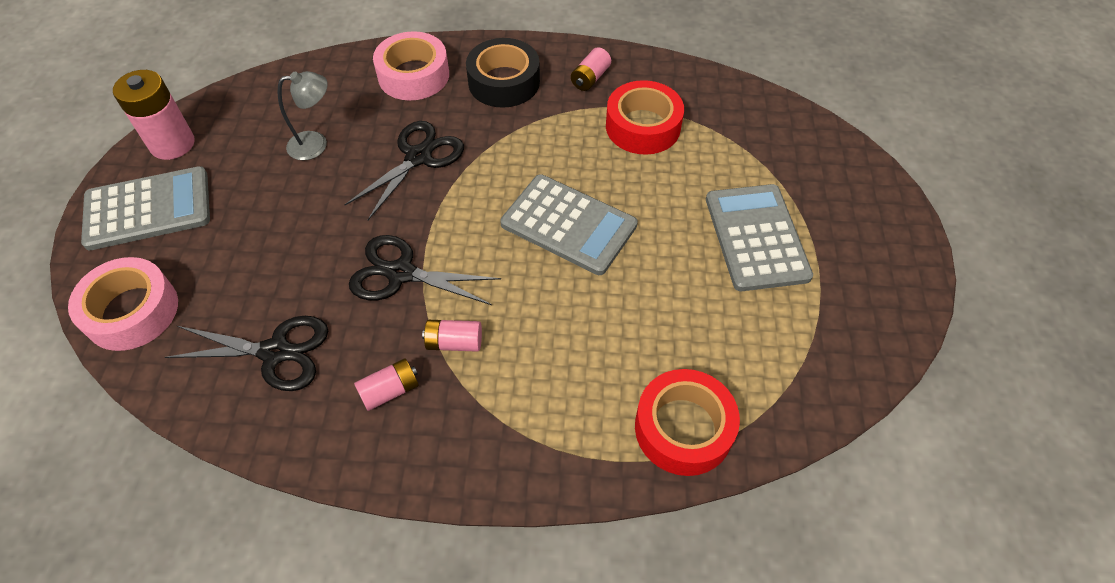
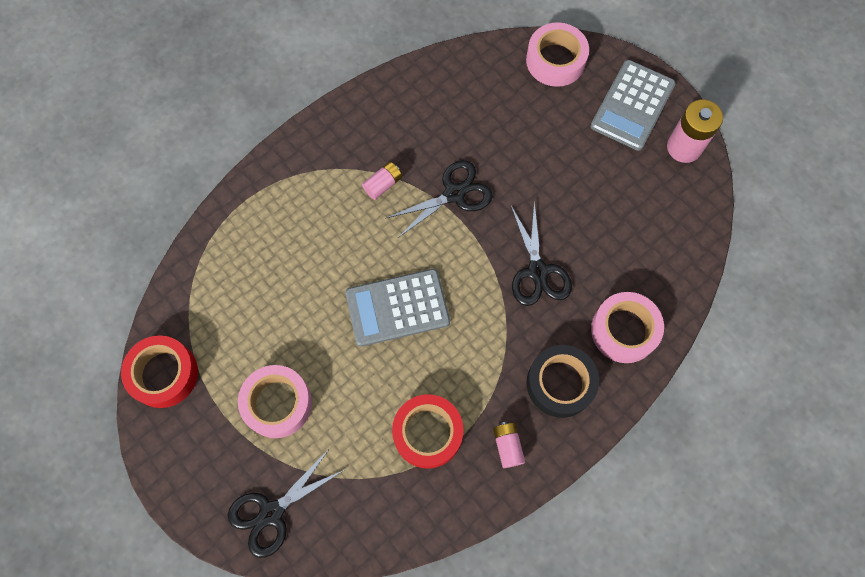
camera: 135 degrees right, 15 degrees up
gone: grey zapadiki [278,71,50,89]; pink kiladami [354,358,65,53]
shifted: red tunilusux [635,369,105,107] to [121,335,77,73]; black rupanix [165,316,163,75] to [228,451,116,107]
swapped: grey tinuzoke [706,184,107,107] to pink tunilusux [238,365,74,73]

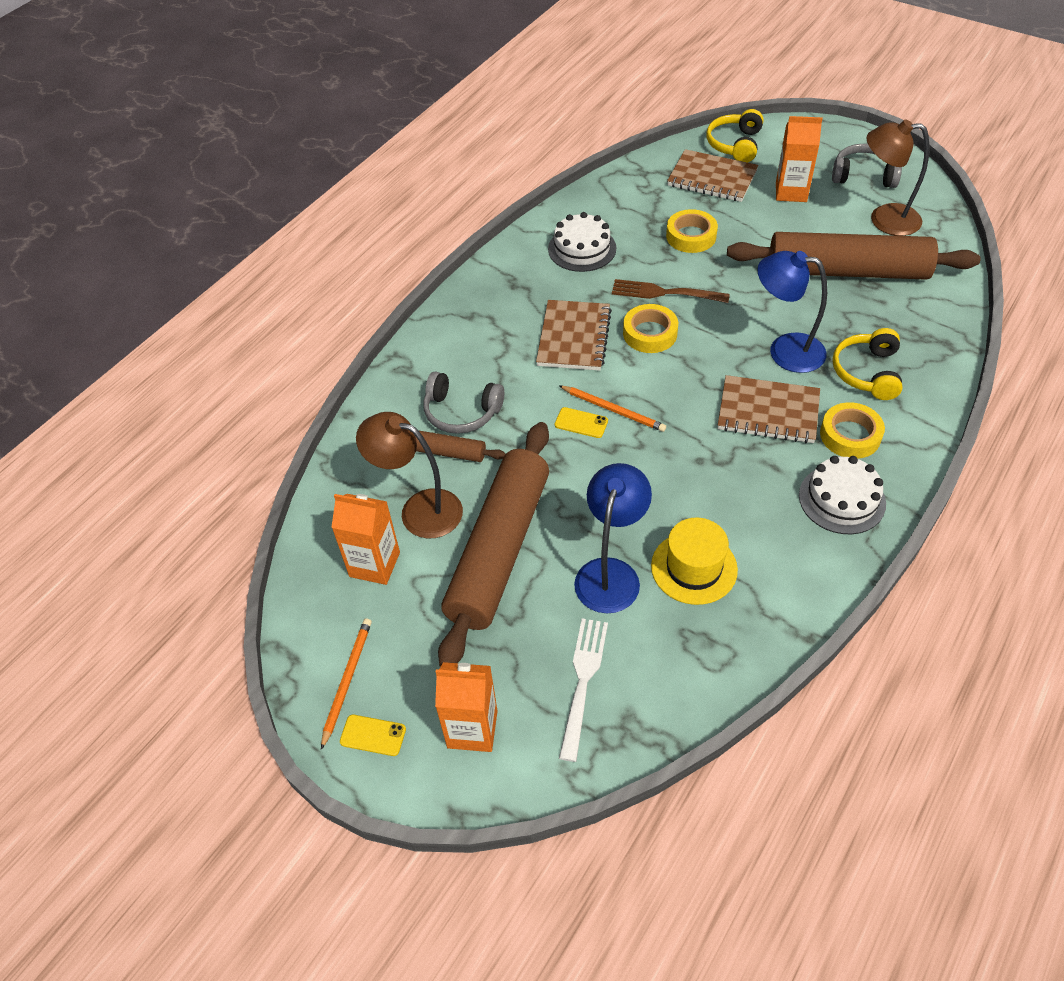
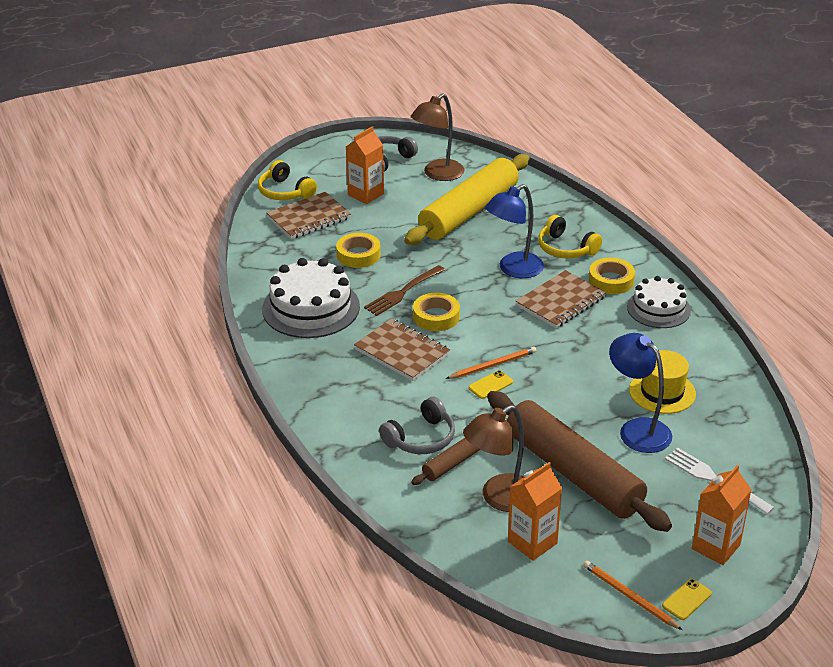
camera: 60 degrees left, 15 degrees down
repainted: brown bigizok [727,232,254,48] to yellow bigizok [404,154,125,91]
scaled: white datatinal [548,212,68,60] = [262,258,98,80] x1.54

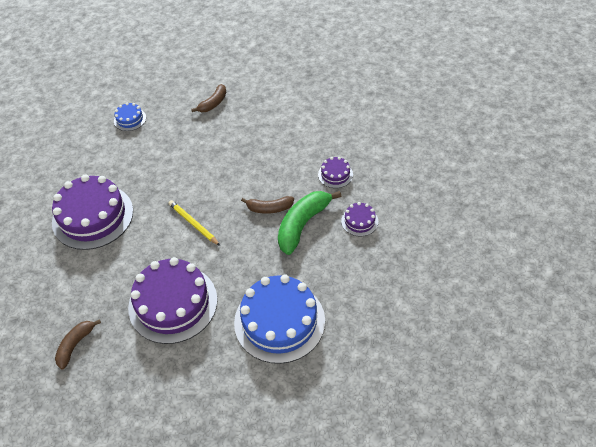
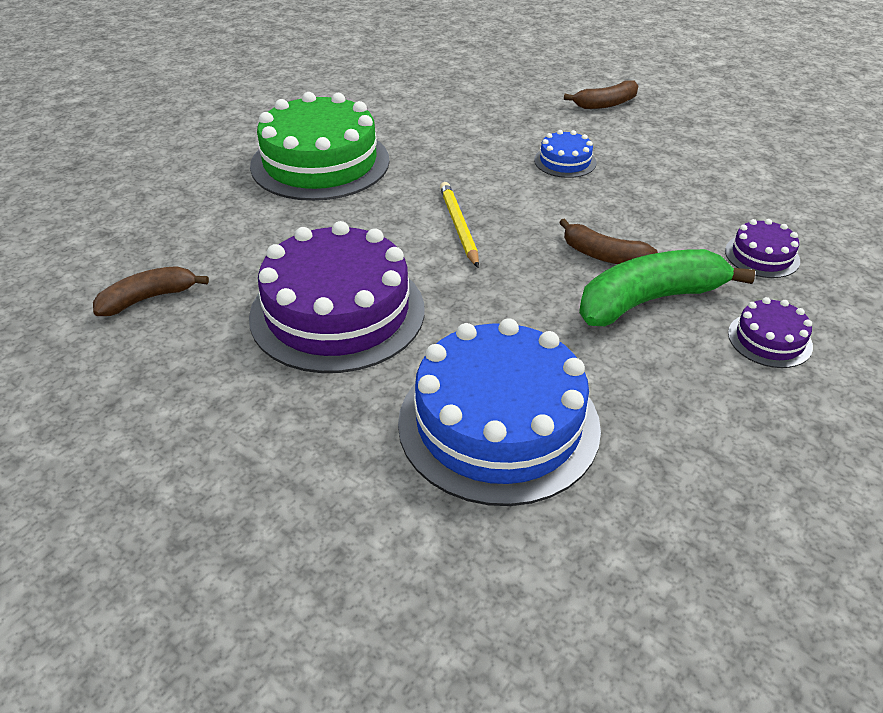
camera: 30 degrees right, 10 degrees down
shifted: blue datatinal [114,102,32,29] to [534,130,62,48]
repainted: purple datatinal [52,175,81,75] to green datatinal [250,92,140,109]

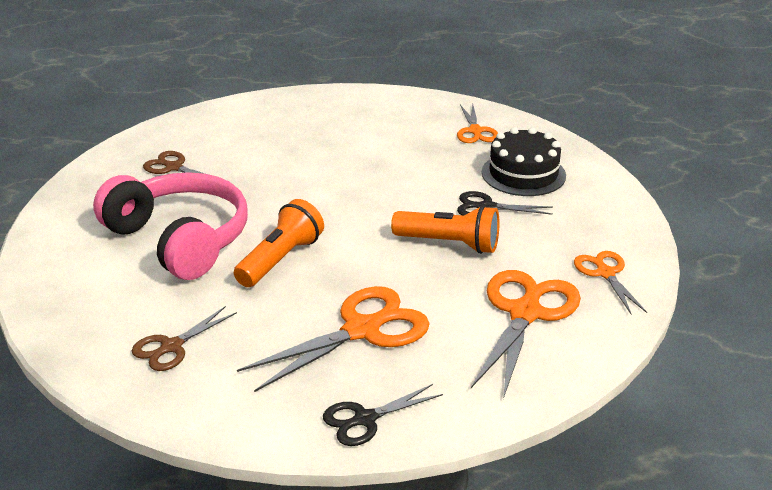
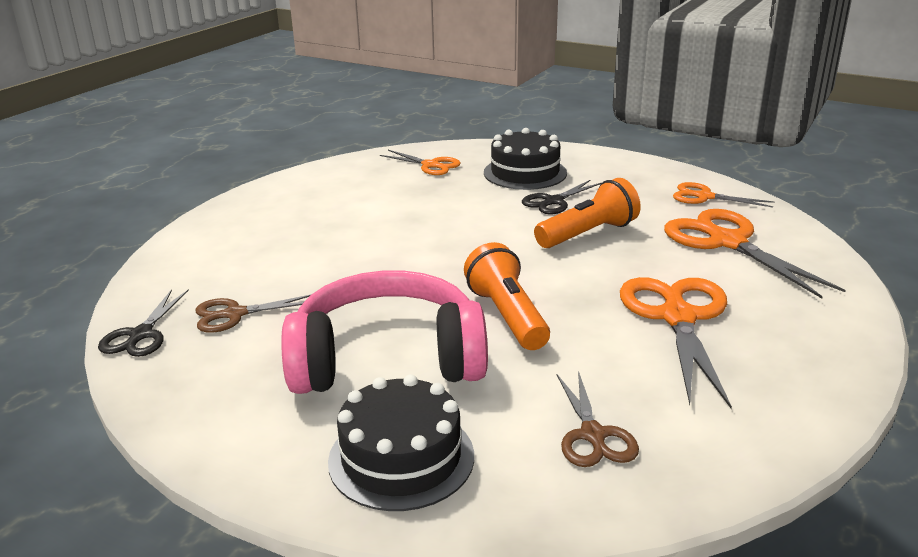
camera: 50 degrees left, 5 degrees down
new: black datatinal [328,374,146,137]
shifted: black rupanix [323,384,120,62] to [98,289,91,68]

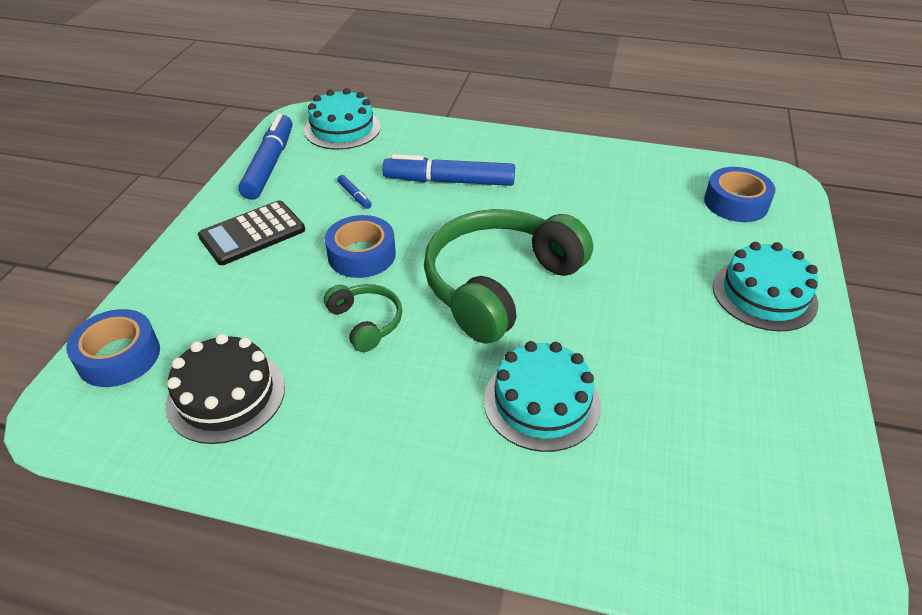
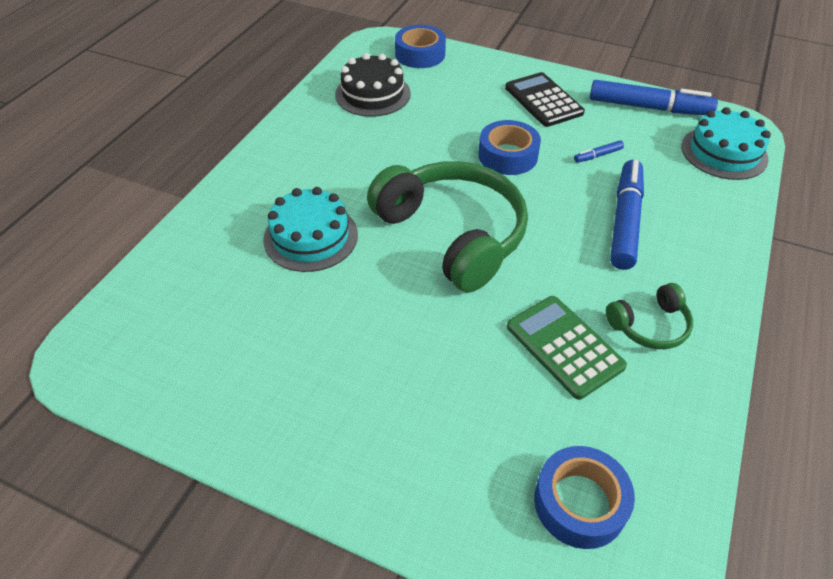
camera: 100 degrees right, 5 degrees up
gone: turquoise datatinal [713,242,105,90]
new: green tinuzoke [507,296,120,104]
shifted: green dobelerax [324,284,78,68] to [606,283,87,66]

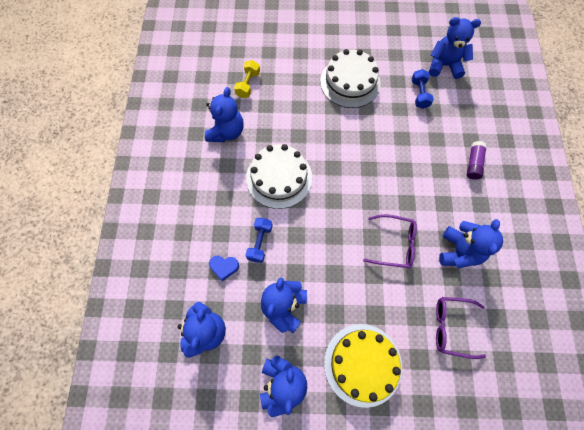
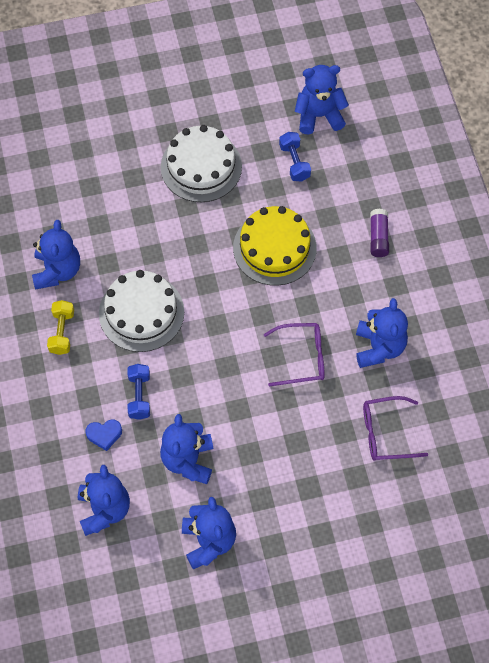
camera: 15 degrees left, 5 degrees down
shifted: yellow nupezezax [234,60,26,38] to [47,300,27,55]; yellow datatinal [324,324,78,84] to [233,206,84,80]

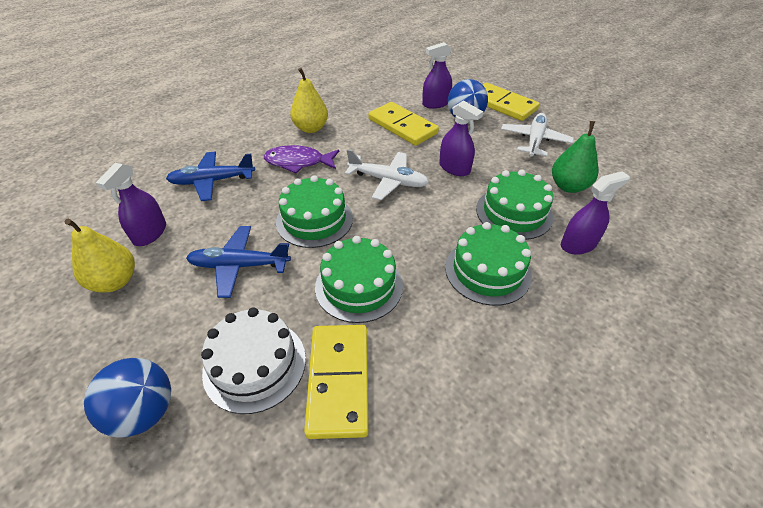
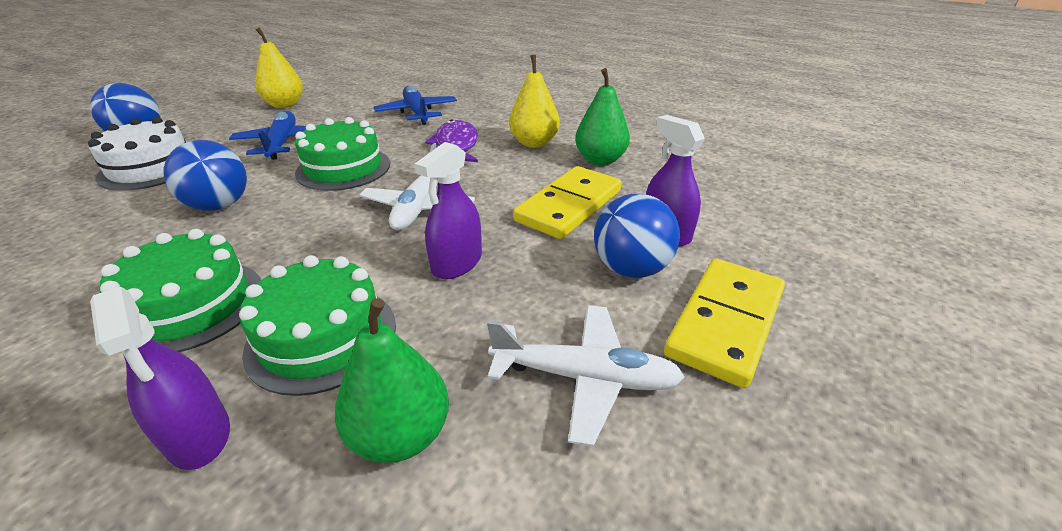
camera: 80 degrees right, 10 degrees down
gone: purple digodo [96,163,70,83]; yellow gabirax [304,325,65,114]
new: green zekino [575,68,55,97]
swapped: green datatinal [315,236,88,87] to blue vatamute [164,140,83,71]

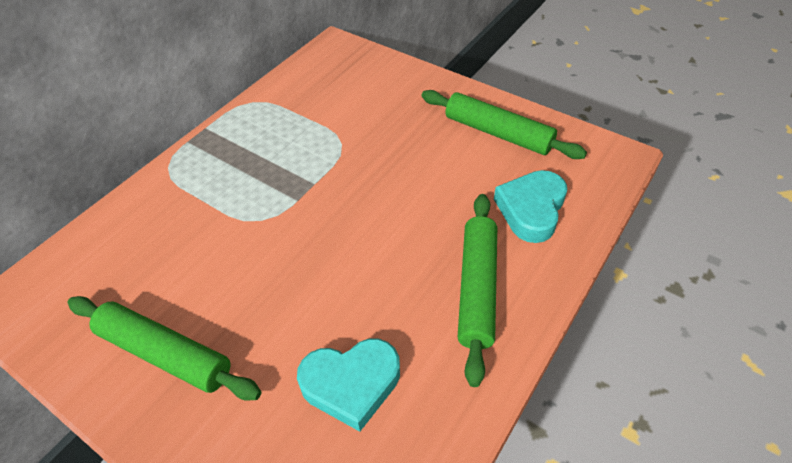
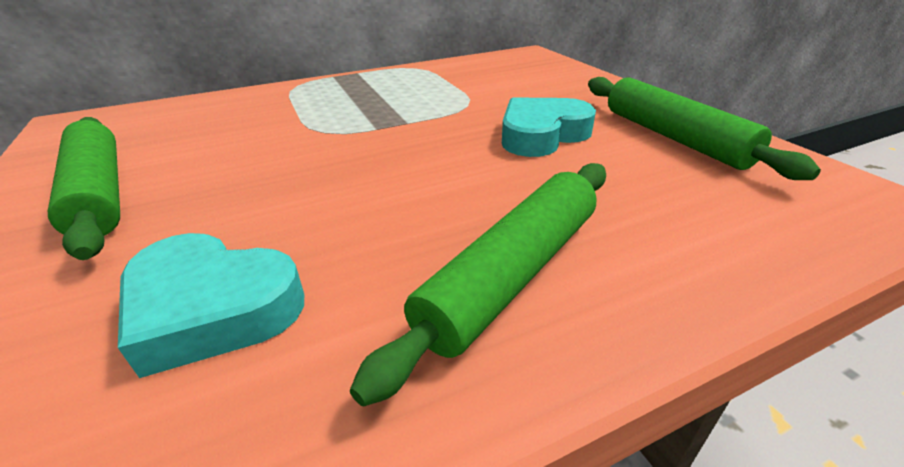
camera: 30 degrees right, 15 degrees down
shifted: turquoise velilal [494,170,73,73] to [502,97,94,60]

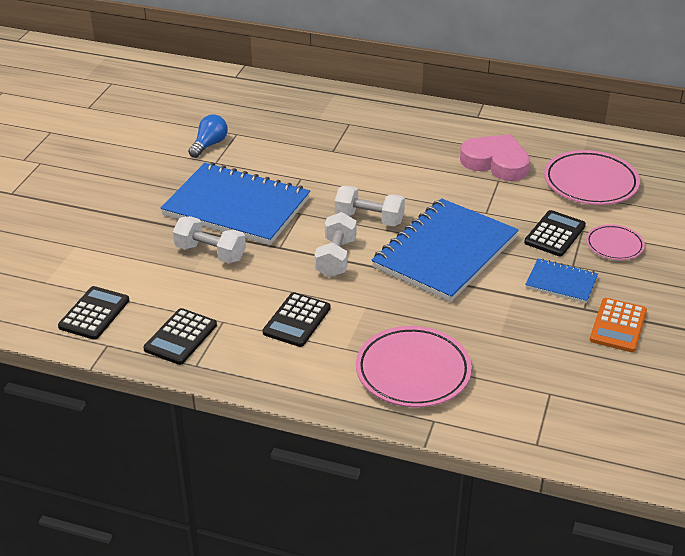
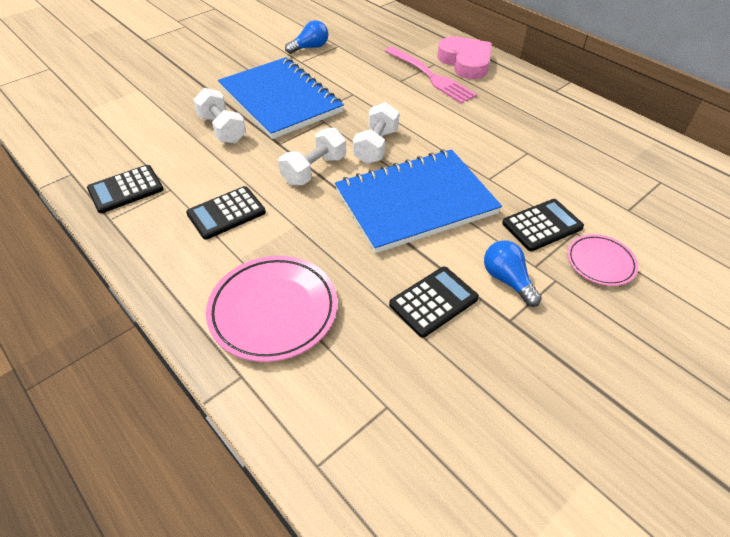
camera: 30 degrees right, 10 degrees up
gone: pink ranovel [544,150,96,55]; orange tinuzoke [590,298,57,54]
new: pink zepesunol [385,46,92,58]
shifted: black tinuzoke [58,286,71,54] to [389,267,90,71]; pink velilal [460,134,70,47] to [437,36,55,43]
swapped: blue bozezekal [525,259,73,44] to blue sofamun [484,241,58,66]
rotated: white nupezezax [335,185,70,41] = [353,102,46,62] 60 degrees clockwise

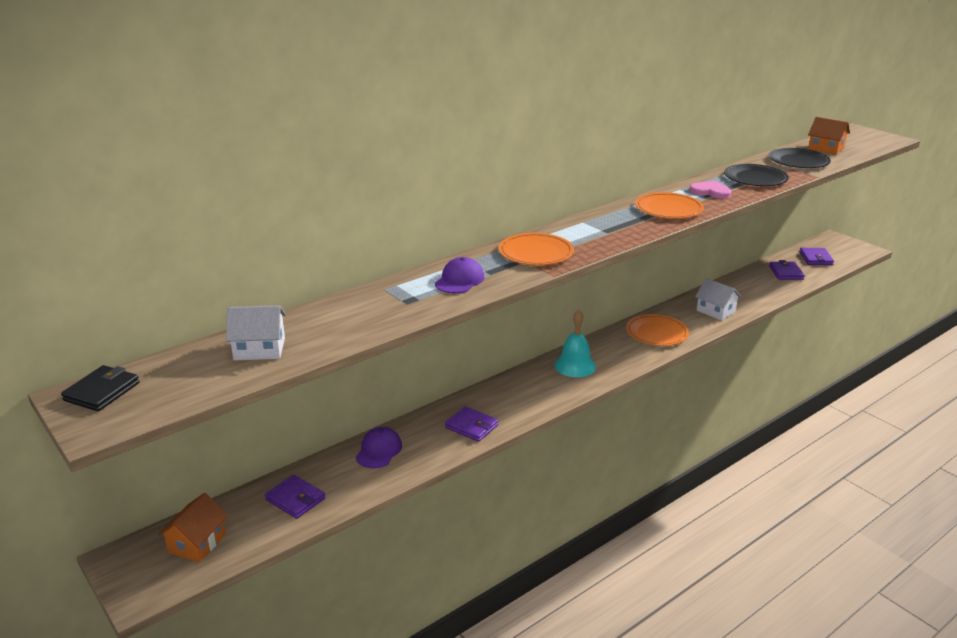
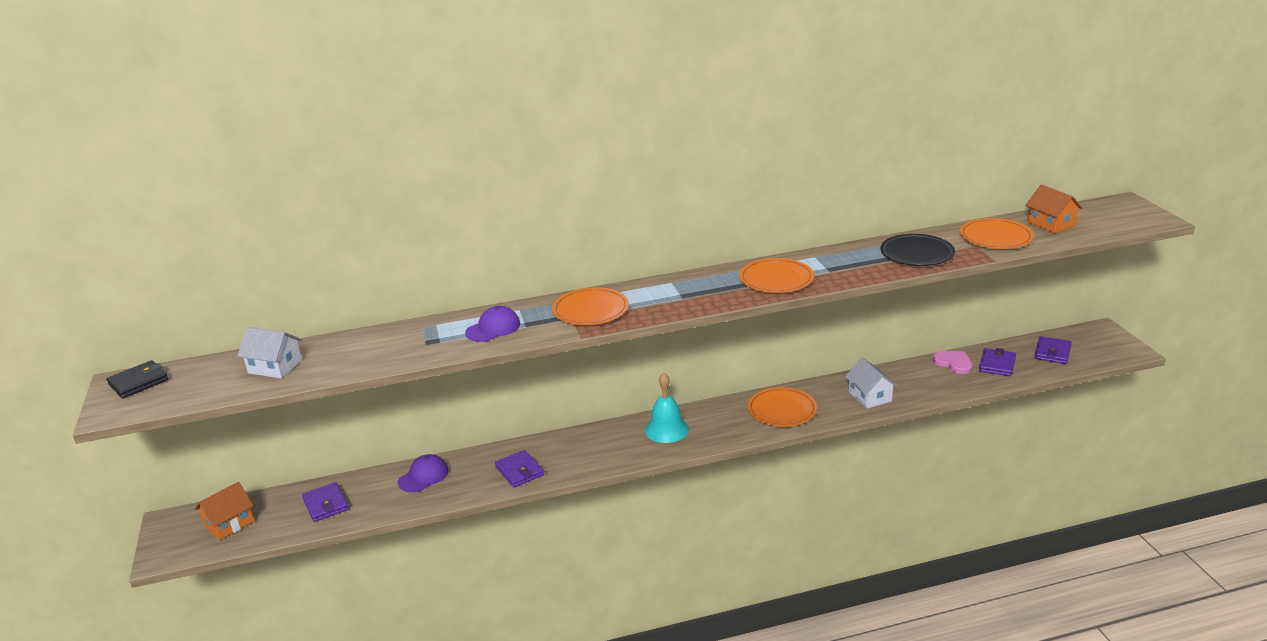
camera: 25 degrees right, 0 degrees up
shifted: pink velilal [689,181,42,18] to [932,351,40,23]
repainted: black ranovel [768,148,63,20] to orange ranovel [960,218,74,31]

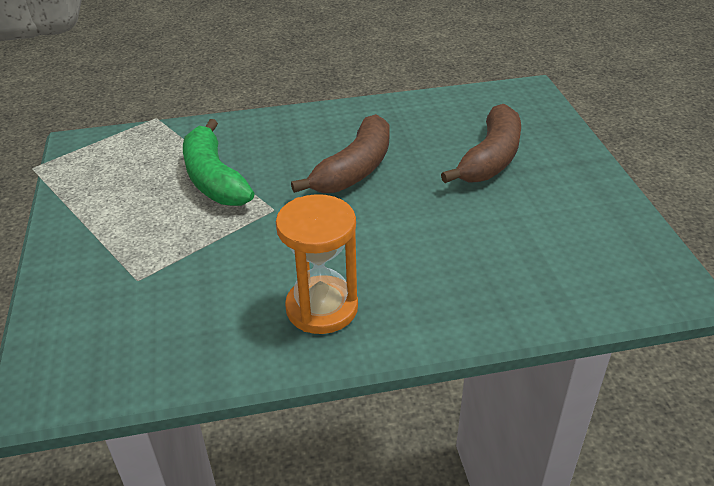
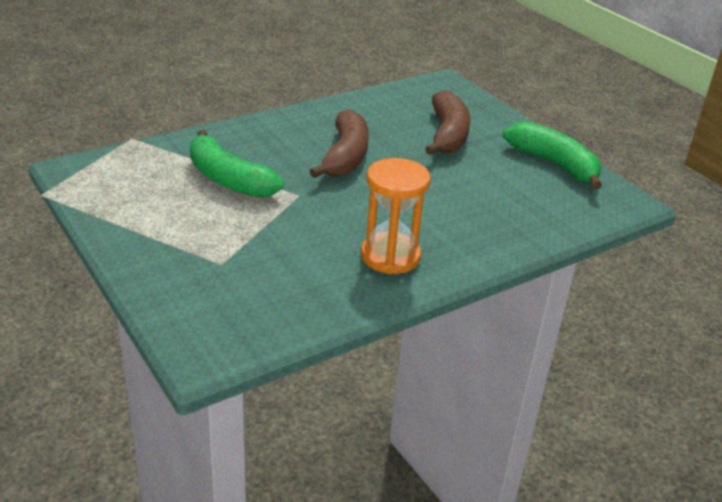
camera: 25 degrees left, 5 degrees down
new: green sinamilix [503,122,99,67]

